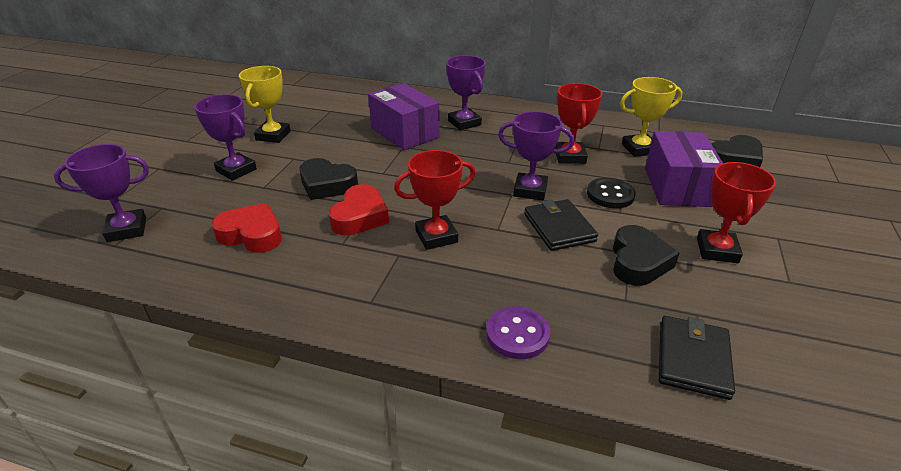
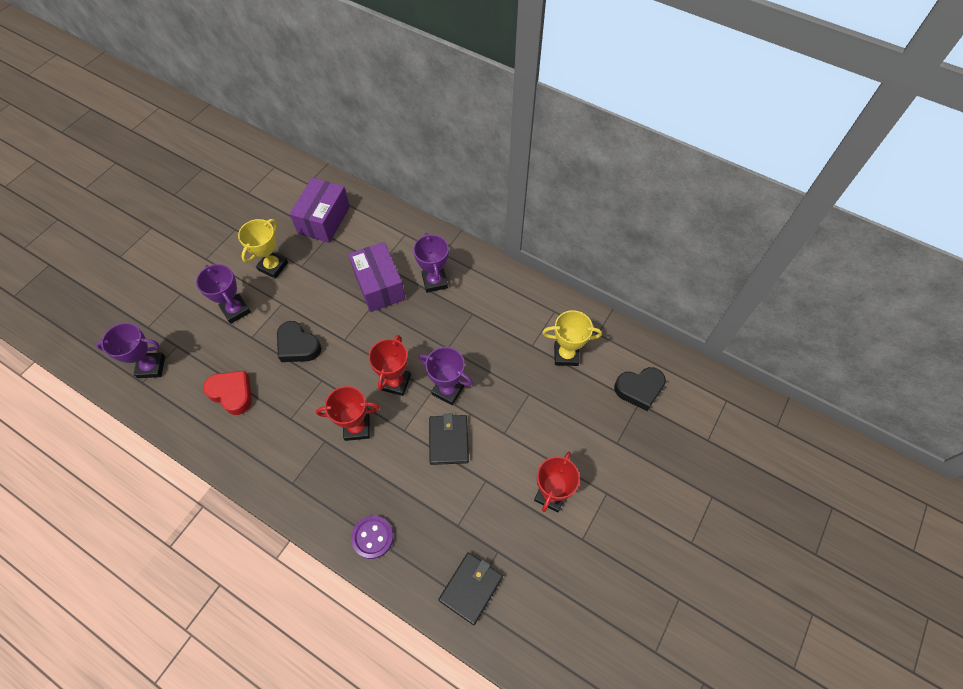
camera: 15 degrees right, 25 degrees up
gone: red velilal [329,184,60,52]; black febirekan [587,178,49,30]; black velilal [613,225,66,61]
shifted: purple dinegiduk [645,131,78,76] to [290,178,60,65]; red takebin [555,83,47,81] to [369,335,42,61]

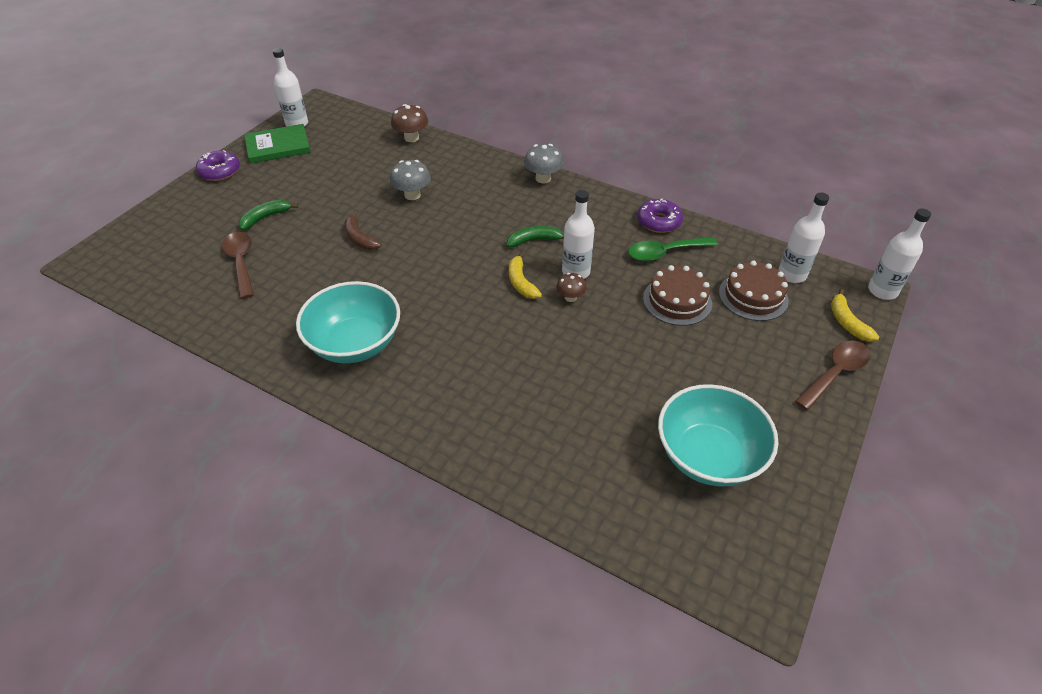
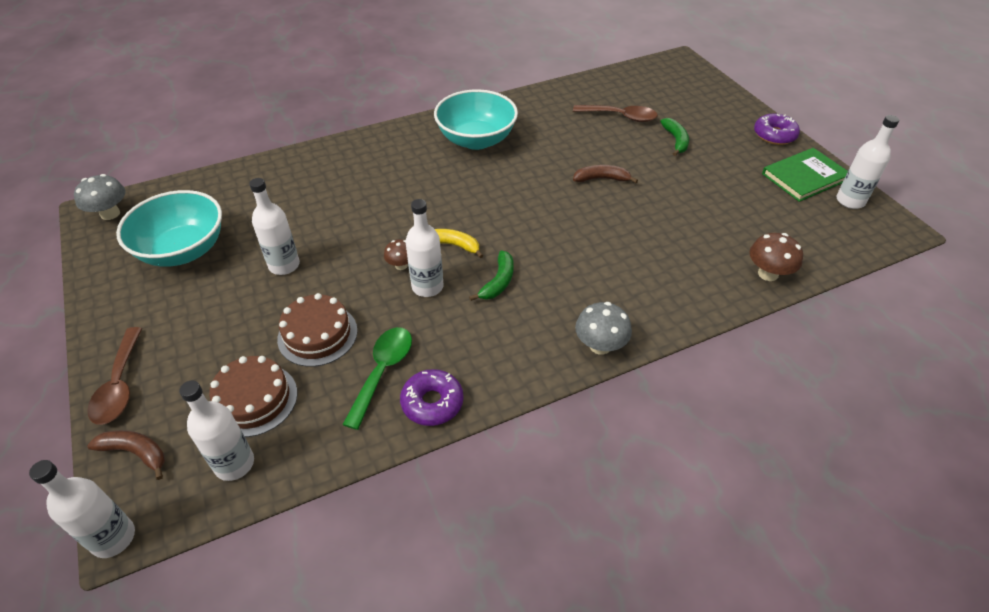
camera: 125 degrees right, 0 degrees up
new: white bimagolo [249,178,51,97]
shifted: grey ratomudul [390,160,41,40] to [74,174,52,46]
repainted: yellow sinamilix [831,289,48,53] to brown sinamilix [87,430,78,50]
rotated: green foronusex [244,124,67,40] = [762,148,86,54] 45 degrees clockwise

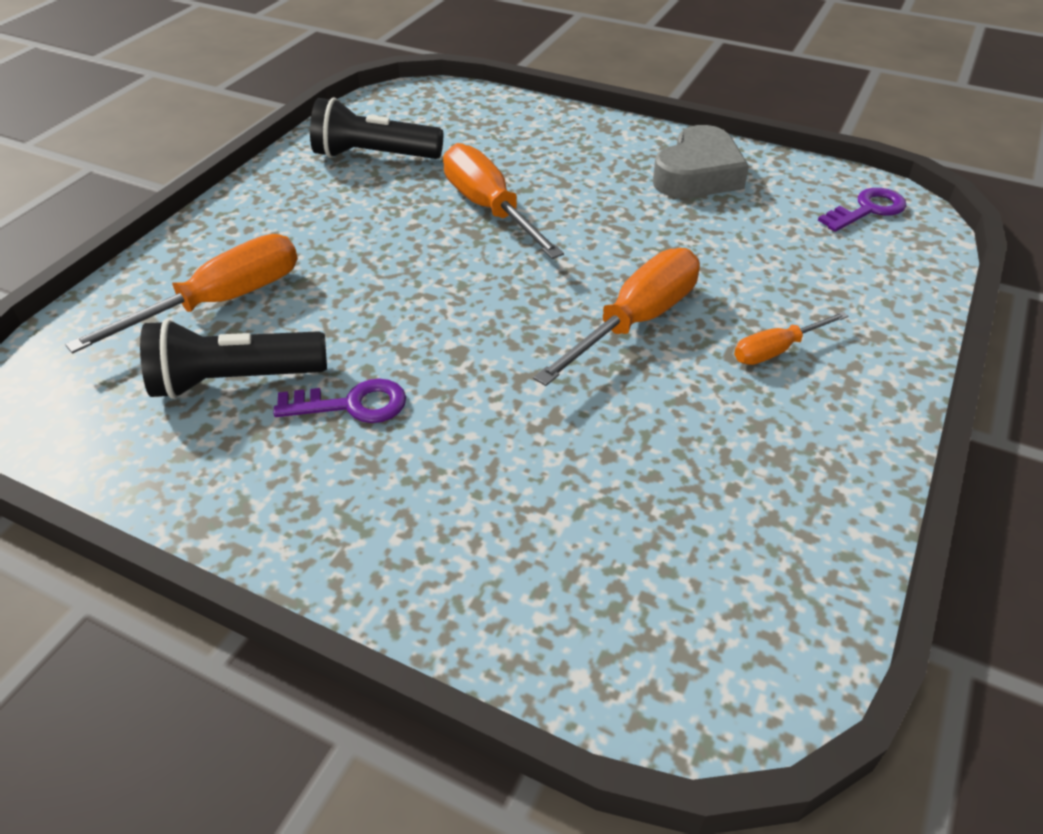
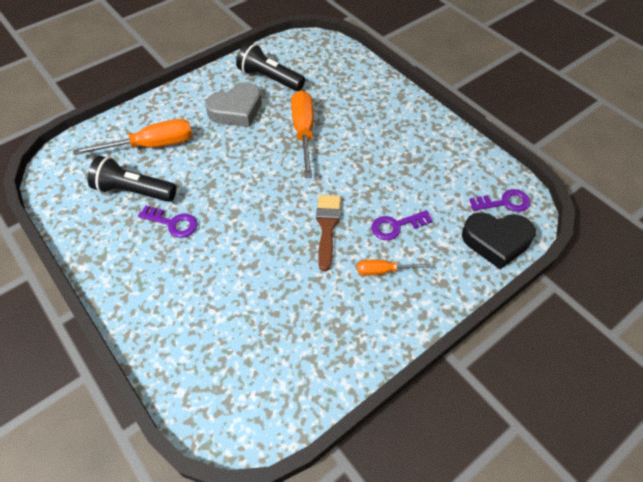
camera: 25 degrees right, 10 degrees up
new: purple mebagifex [371,210,62,30]; black velilal [462,212,74,57]
shifted: grey velilal [653,125,96,73] to [205,82,57,45]
swapped: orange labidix [533,248,167,138] to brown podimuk [316,195,25,76]

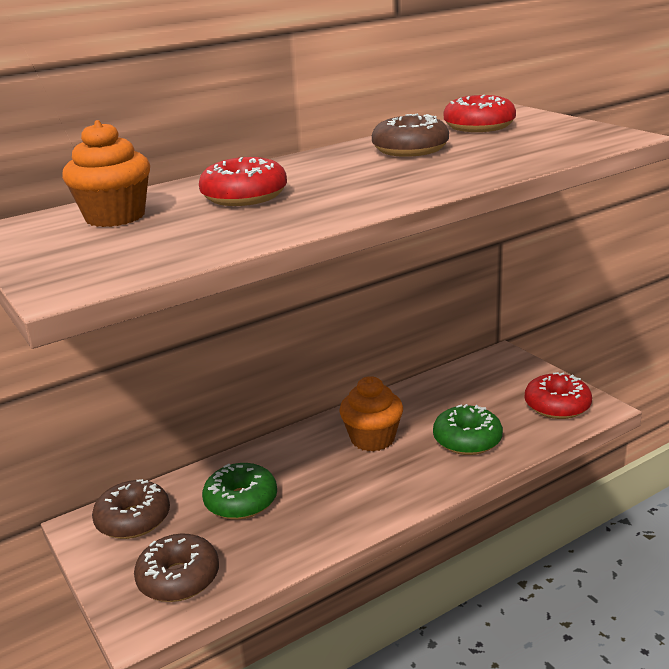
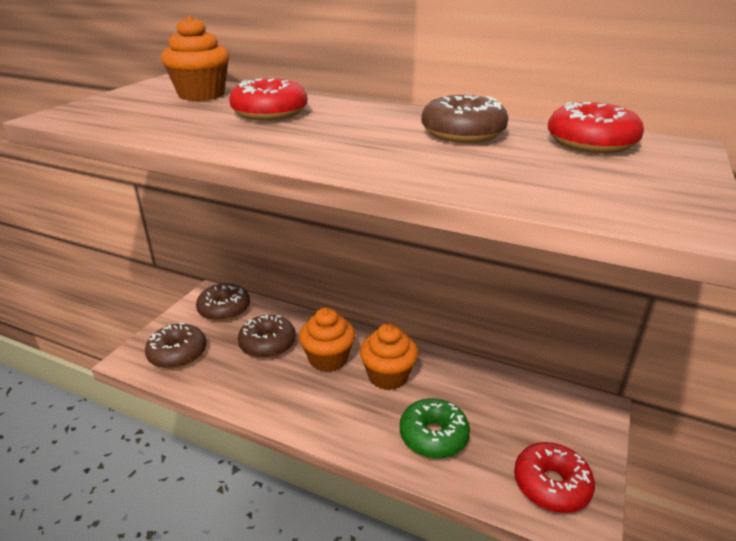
camera: 55 degrees right, 5 degrees up
new: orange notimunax [299,307,56,65]
repainted: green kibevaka [202,463,75,57] to brown kibevaka [238,315,58,43]

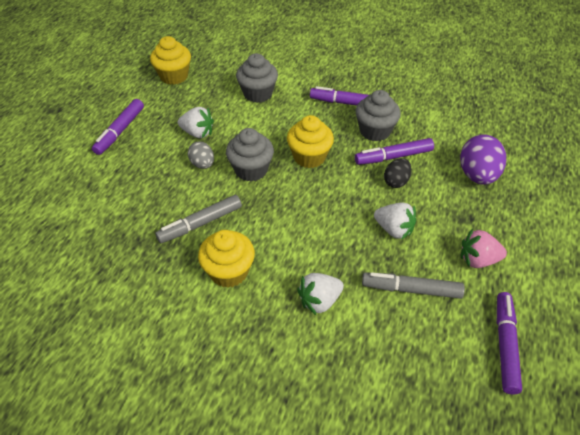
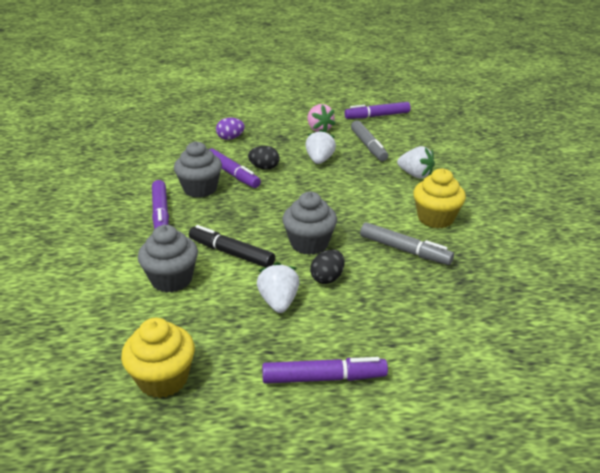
camera: 115 degrees left, 15 degrees down
gone: yellow notimunax [287,115,47,53]
new: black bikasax [189,225,86,42]
repainted: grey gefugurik [188,142,26,27] to black gefugurik [310,249,34,35]
scaled: purple gefugurik [460,135,46,50] = [216,118,29,22] x0.58

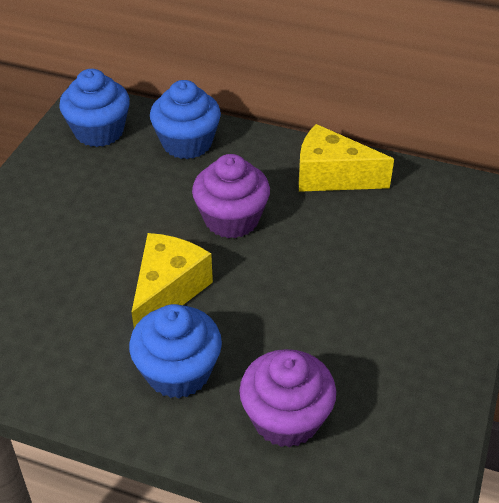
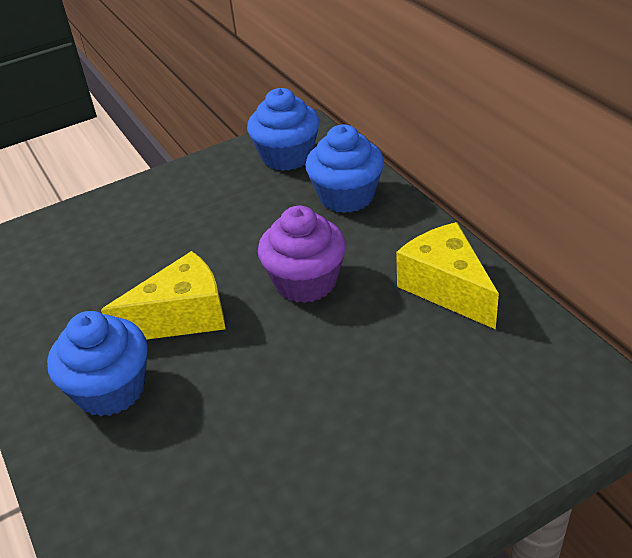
camera: 45 degrees right, 5 degrees down
gone: purple notimunax [239,349,97,99]

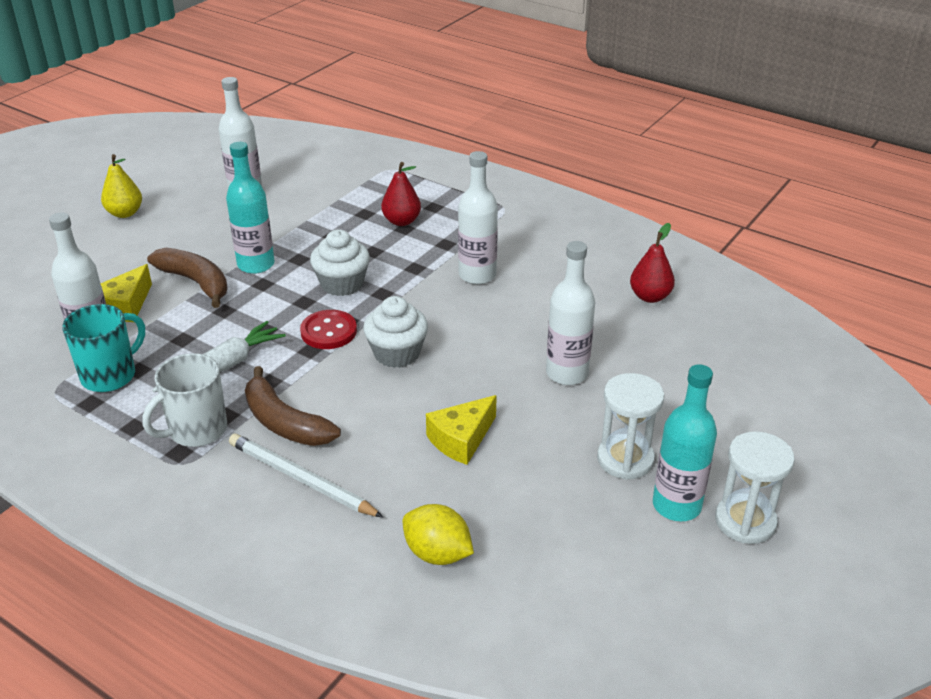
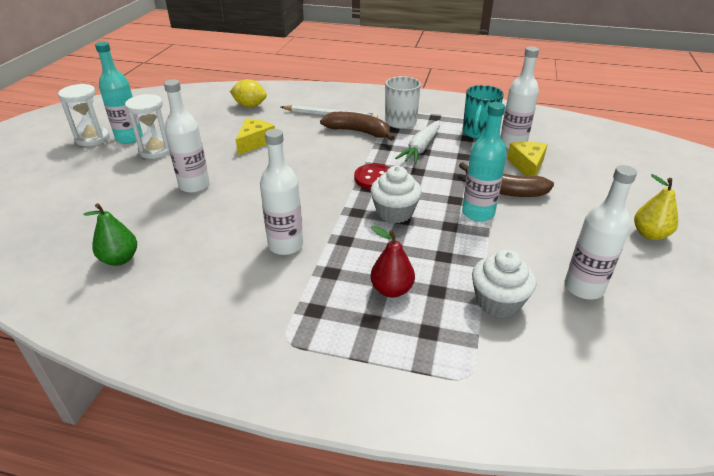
camera: 160 degrees right, 0 degrees up
shifted: white notimunax [363,296,65,72] to [472,249,64,69]
repainted: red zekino [630,223,45,80] to green zekino [83,203,54,63]

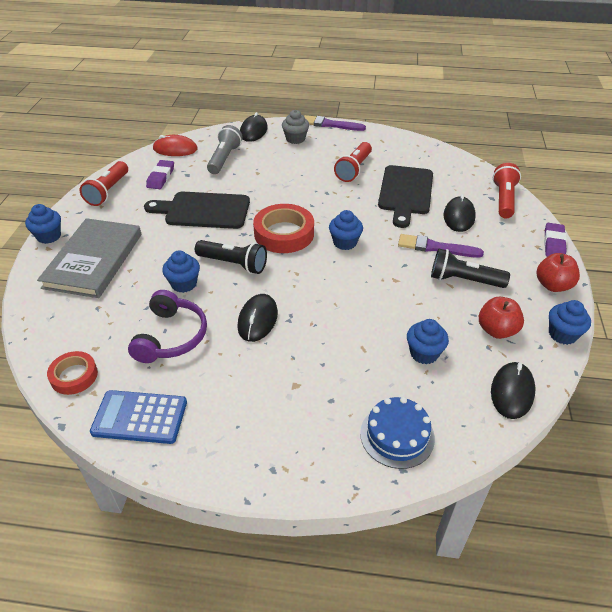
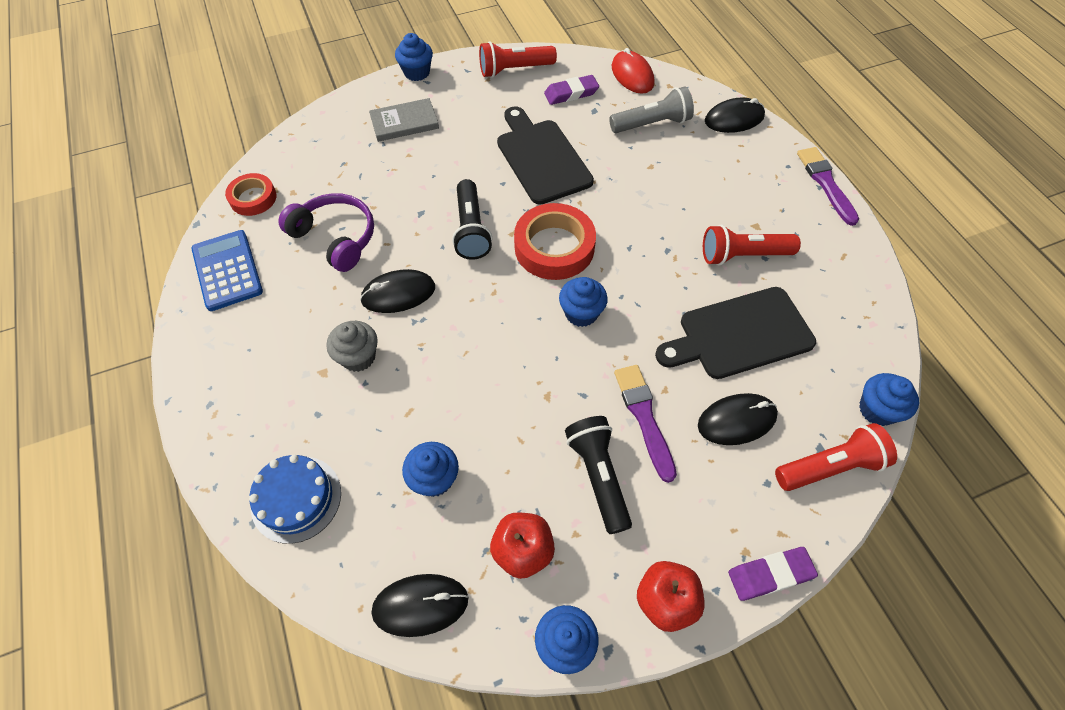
camera: 60 degrees right, 15 degrees up
shifted: grey notimunax [282,110,27,34] to [326,321,52,51]; blue notimunax [162,251,38,42] to [859,373,60,53]
rotated: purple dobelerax [128,290,79,73] = [278,193,96,79] 120 degrees counterclockwise
scaled: grey foronusex [37,218,104,80] = [369,98,70,44] x0.56

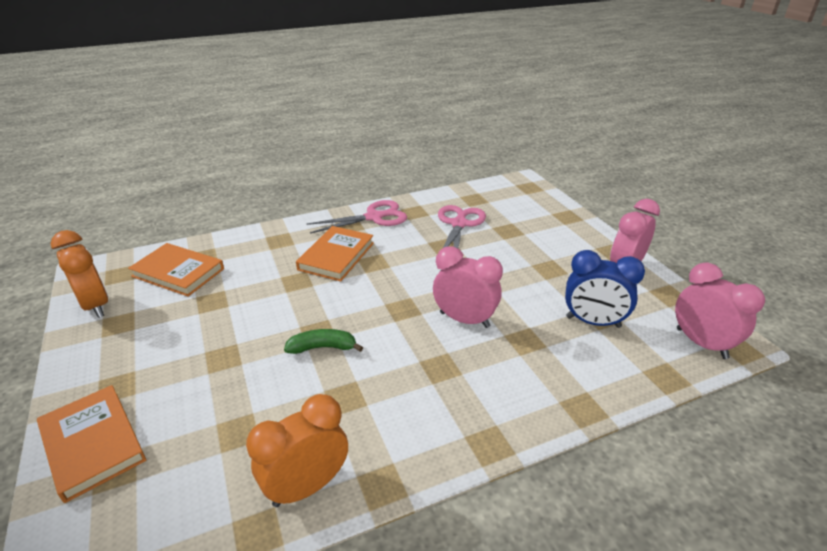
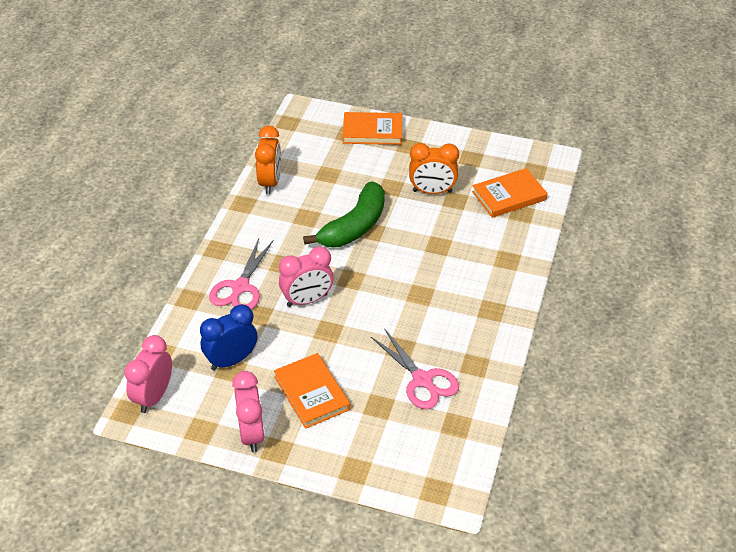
camera: 130 degrees right, 10 degrees up
shifted: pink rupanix [306,200,101,34] to [209,239,64,71]; orange foronusex [296,226,78,55] to [274,353,76,76]; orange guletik [50,230,58,88] to [409,143,50,51]
rotated: pink guletik [675,262,90,97] = [124,335,48,78] 105 degrees clockwise
scaled: green sinamilix [284,329,79,25] = [303,181,82,66] x1.98

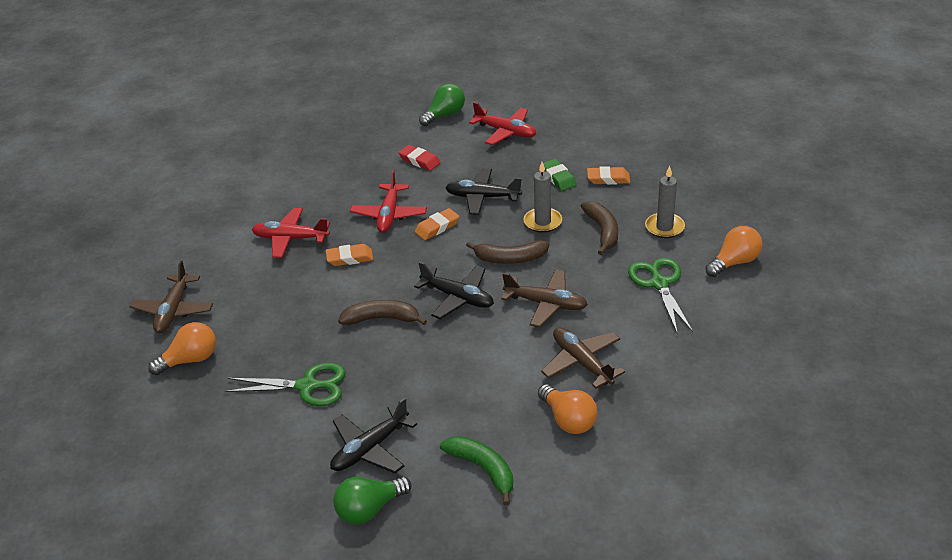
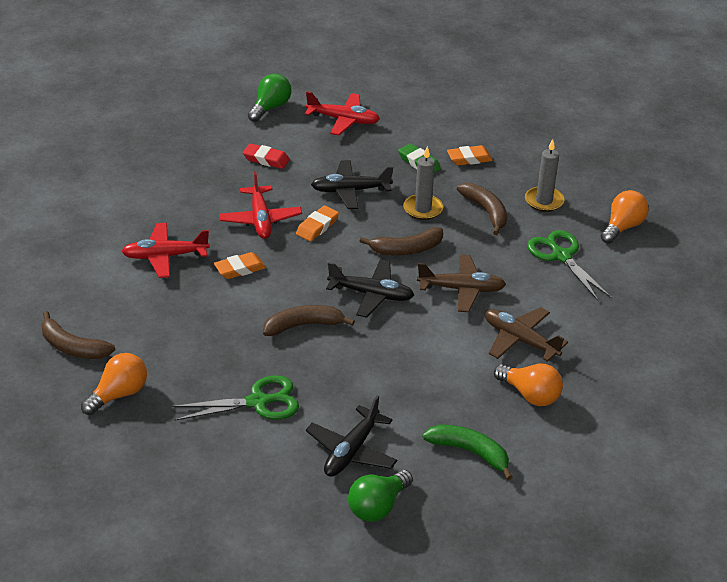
camera: 20 degrees left, 0 degrees up
swapped: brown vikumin [129,260,84,73] to brown sinamilix [41,311,74,48]

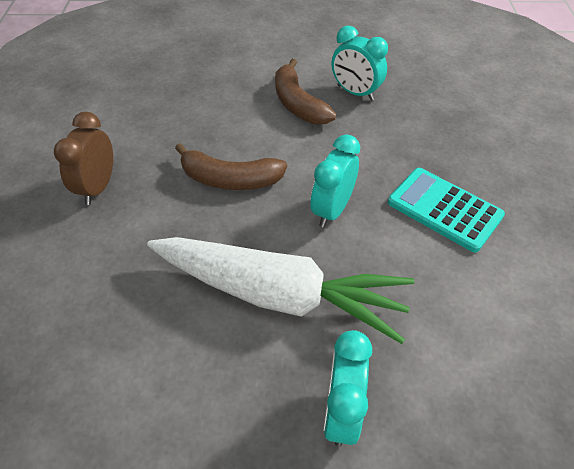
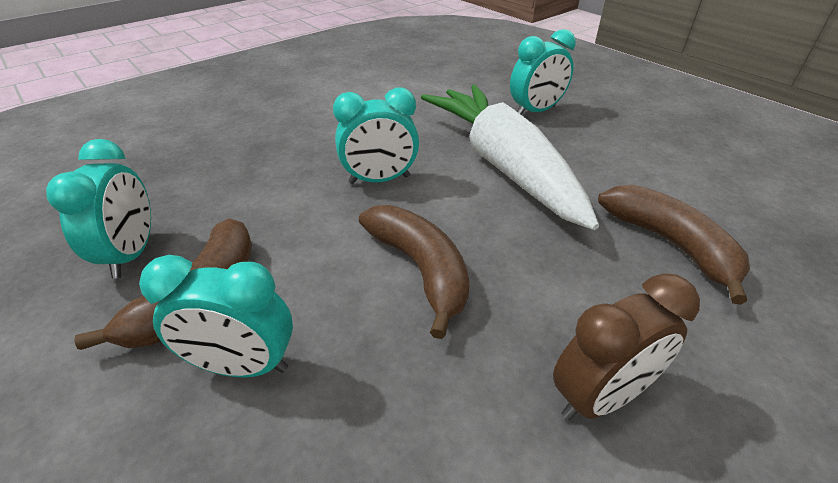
camera: 130 degrees left, 10 degrees down
gone: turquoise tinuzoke [388,168,117,84]
new: turquoise guletik [139,255,154,122]; brown sinamilix [598,185,152,120]

